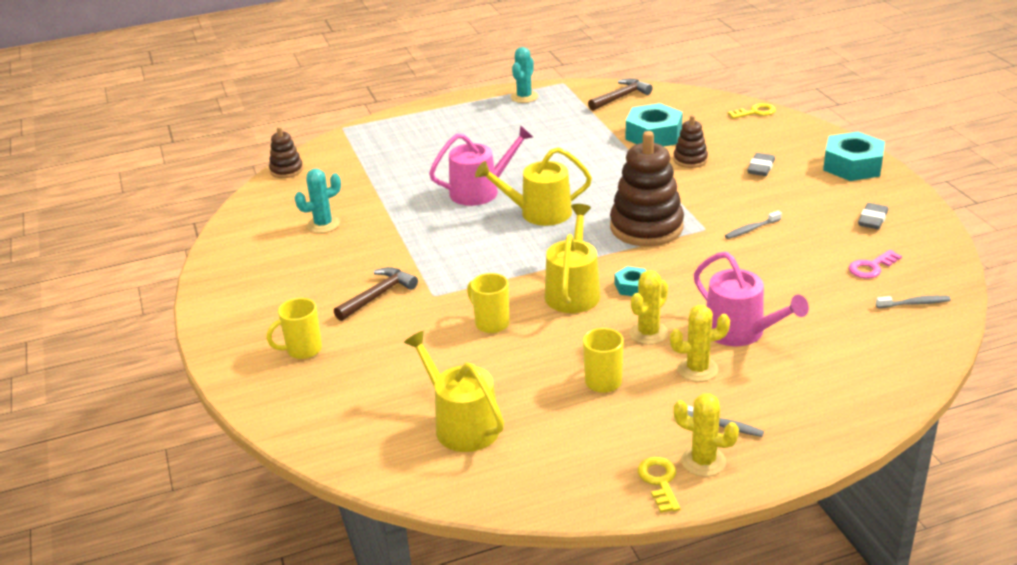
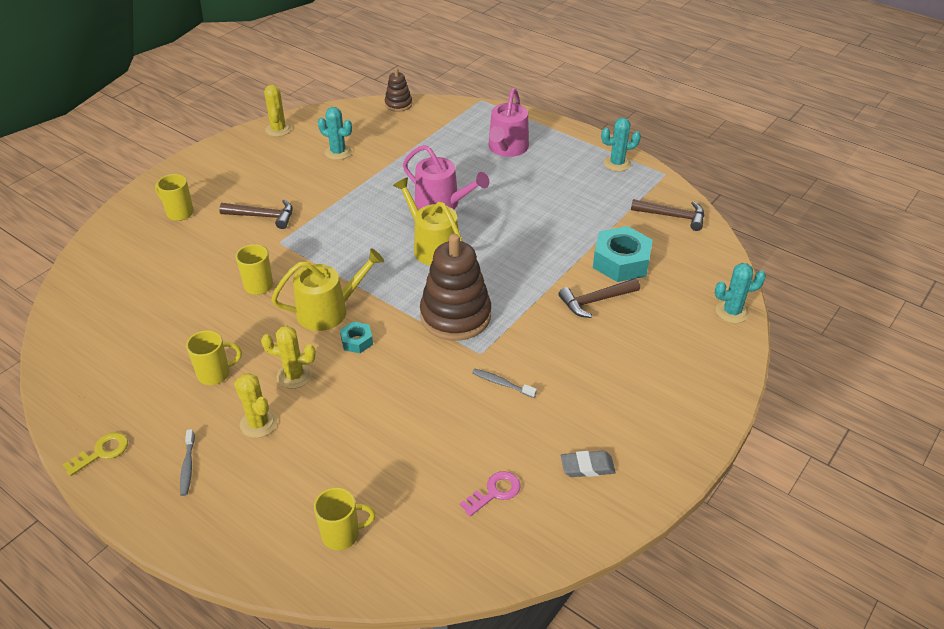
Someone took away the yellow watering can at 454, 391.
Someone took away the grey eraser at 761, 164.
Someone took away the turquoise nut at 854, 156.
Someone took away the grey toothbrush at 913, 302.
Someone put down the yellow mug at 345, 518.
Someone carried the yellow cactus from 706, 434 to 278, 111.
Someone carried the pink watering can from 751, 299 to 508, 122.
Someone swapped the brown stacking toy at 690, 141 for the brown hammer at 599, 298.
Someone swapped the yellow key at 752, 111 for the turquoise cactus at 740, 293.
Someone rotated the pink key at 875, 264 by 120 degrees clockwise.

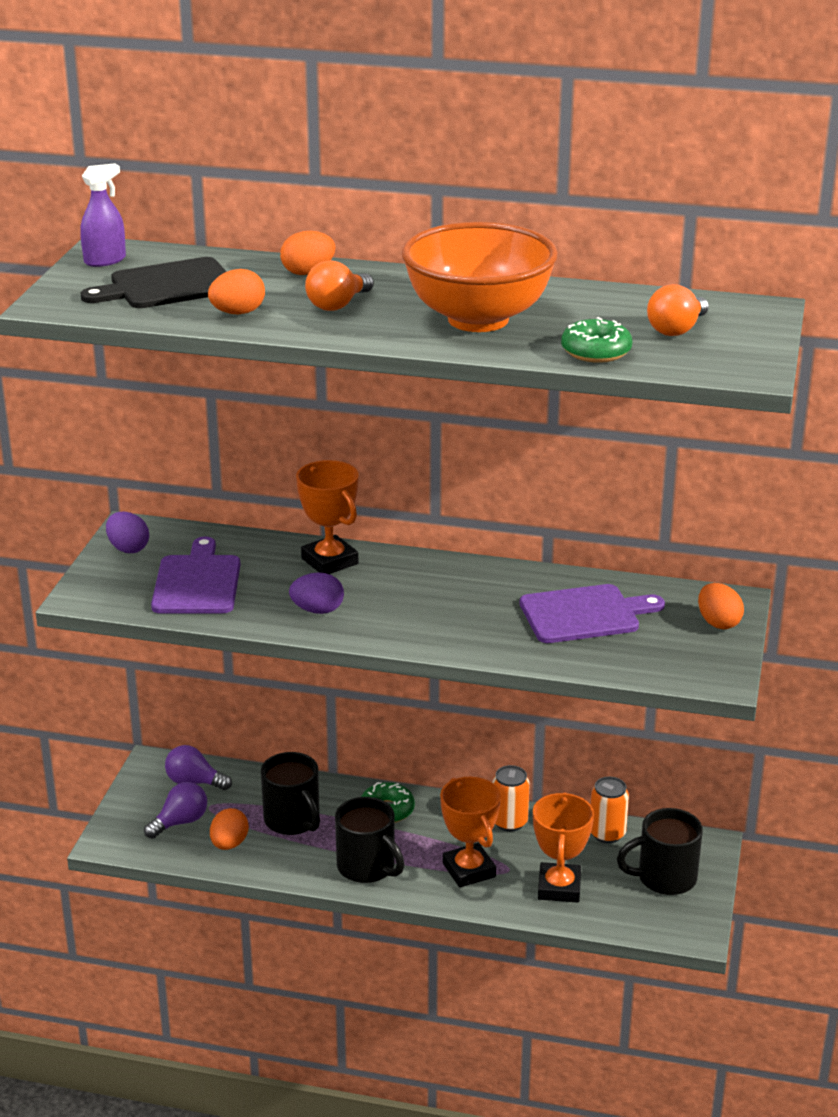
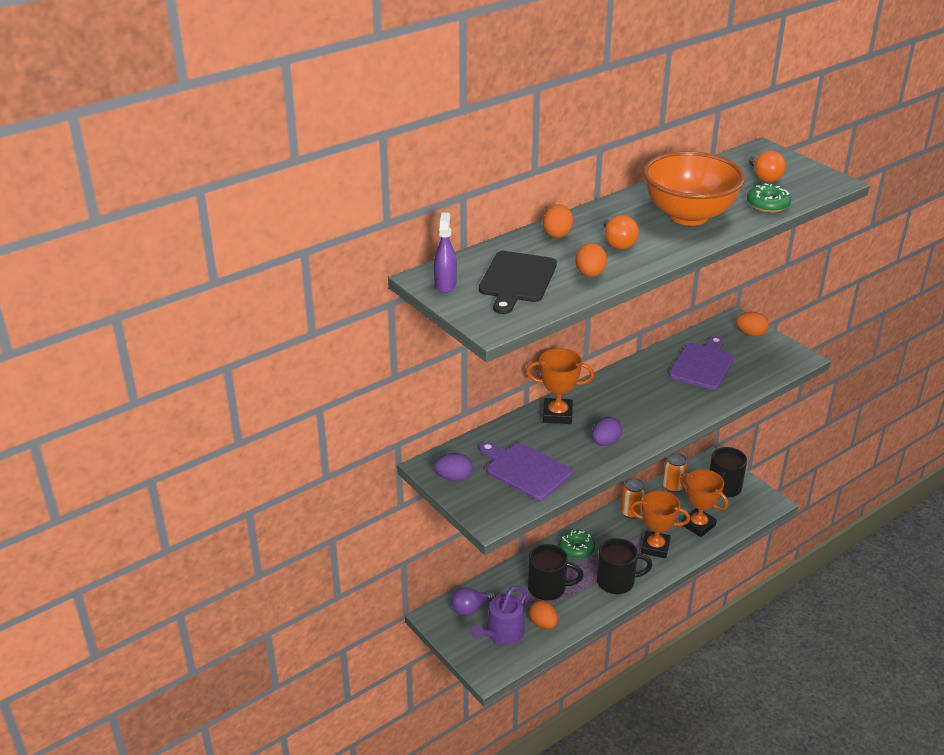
Someone swapped the purple light bulb at 175, 810 for the purple watering can at 499, 615.

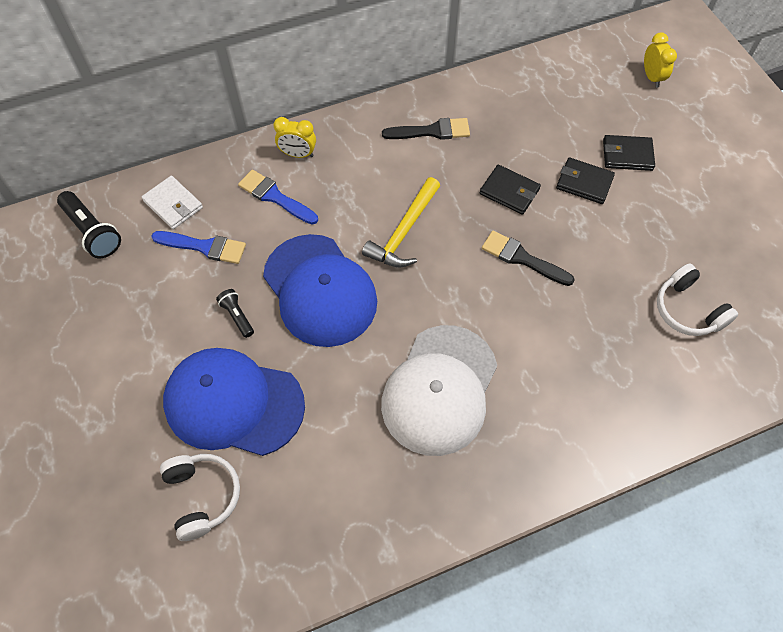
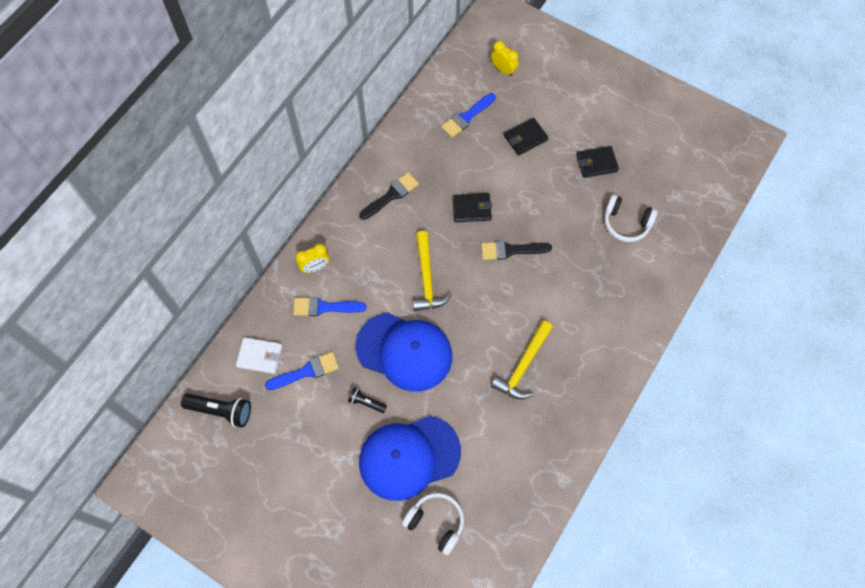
Someone put down the blue brush at 468, 115.
Someone carried the black wallet from 585, 181 to 597, 162.
Someone swapped the white cap at 439, 390 for the yellow hammer at 522, 360.

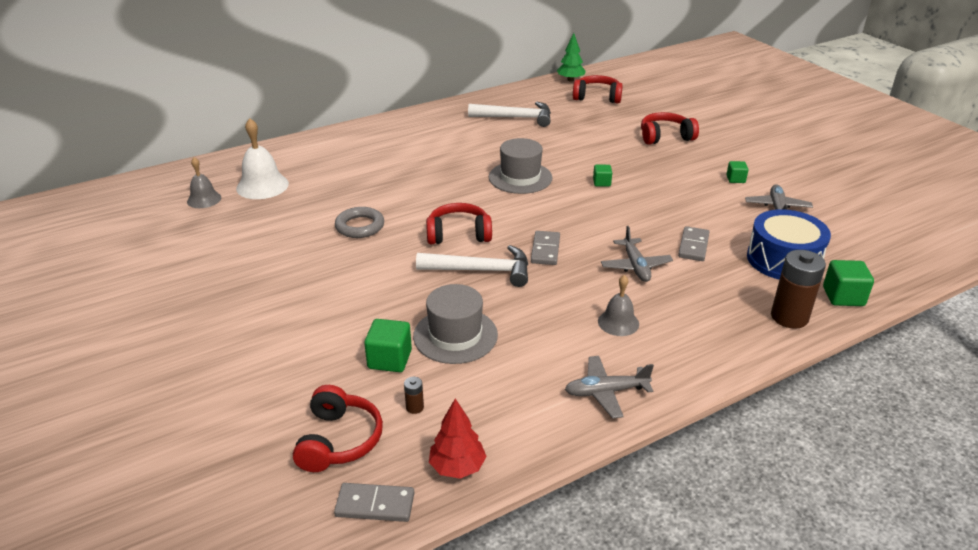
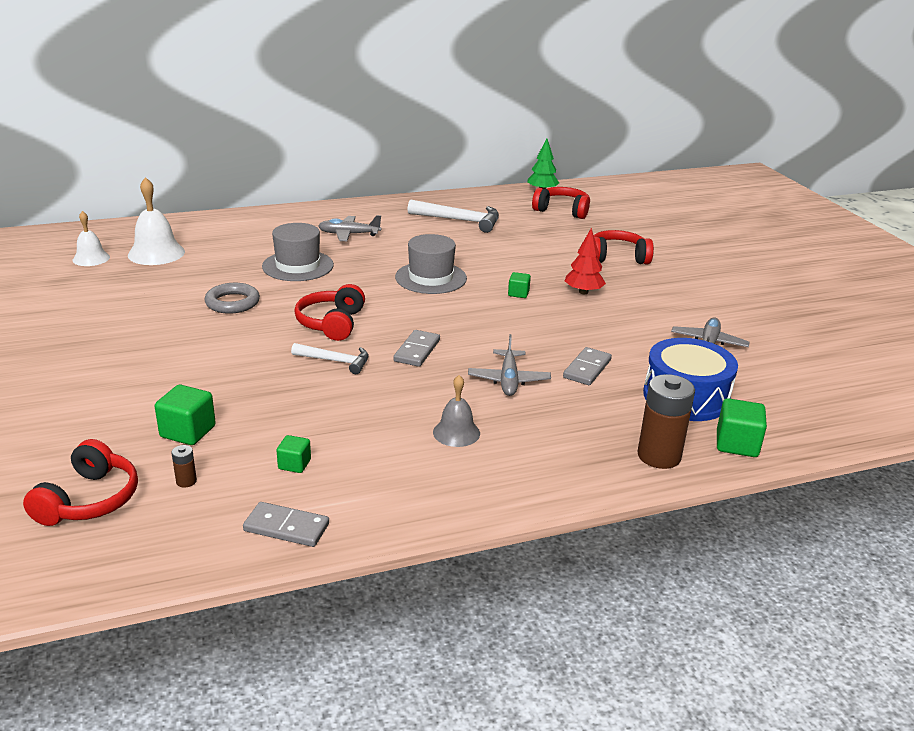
Someone carried the grey domino from 374, 502 to 286, 524.
Someone carried the grey hat from 455, 324 to 298, 252.
Someone carried the red tree from 458, 439 to 585, 261.
Someone carried the grey plane from 609, 387 to 349, 228.
Someone carried the green cube from 737, 172 to 293, 454.
Someone repainted the grey bell at 204, 182, which became the white bell at 91, 238.
Someone rotated the red headphones at 459, 223 by 90 degrees counterclockwise.
Someone scaled the white hammer at 472, 266 by 0.62.

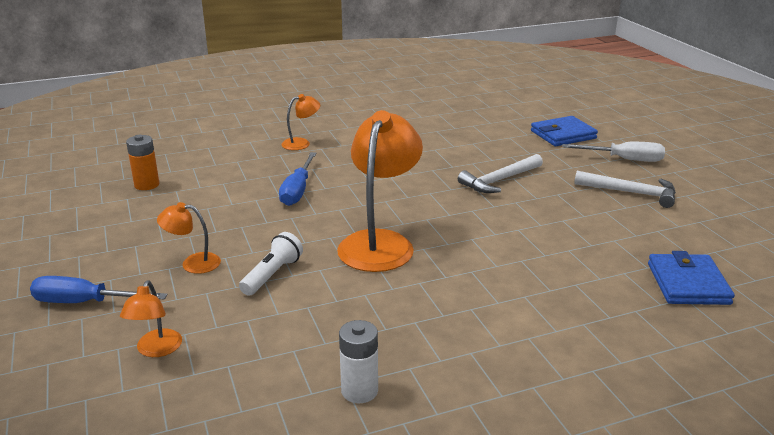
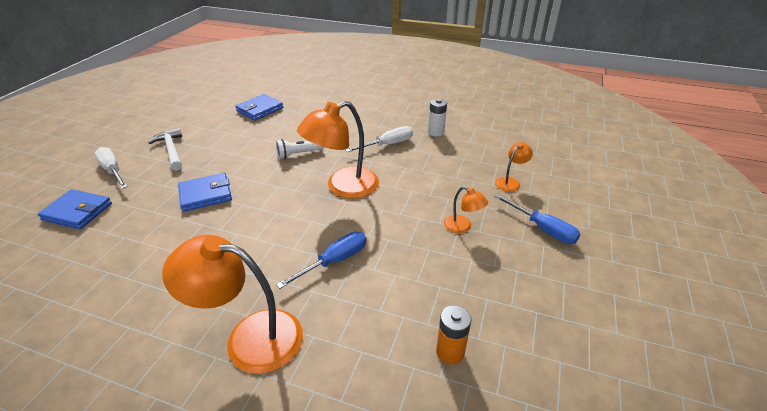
Someone put down the white screwdriver at 379, 139.
Someone carried the white flashlight from 271, 264 to 300, 149.
Someone swapped the white hammer at 500, 173 for the blue wallet at 205, 192.
Someone scaled the orange lamp at 301, 122 by 2.08.

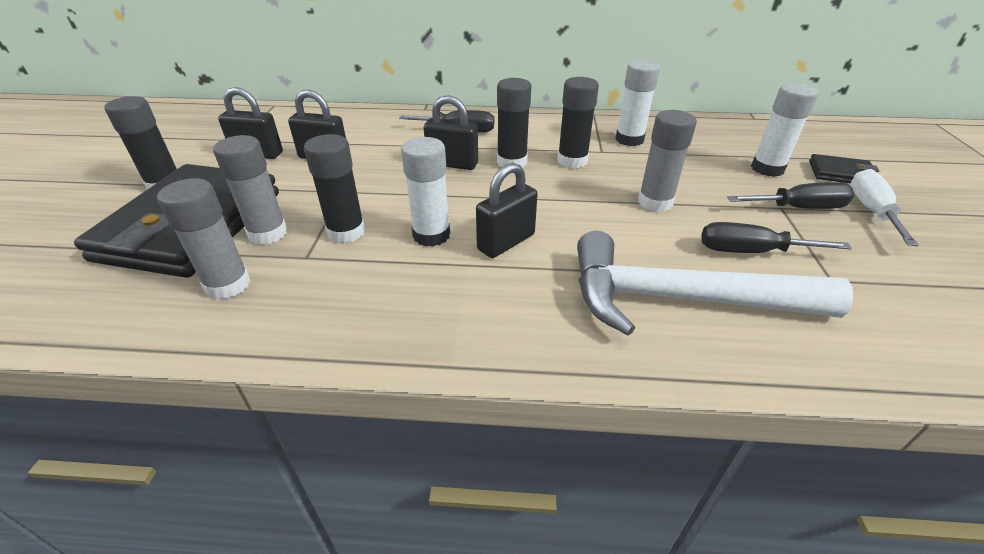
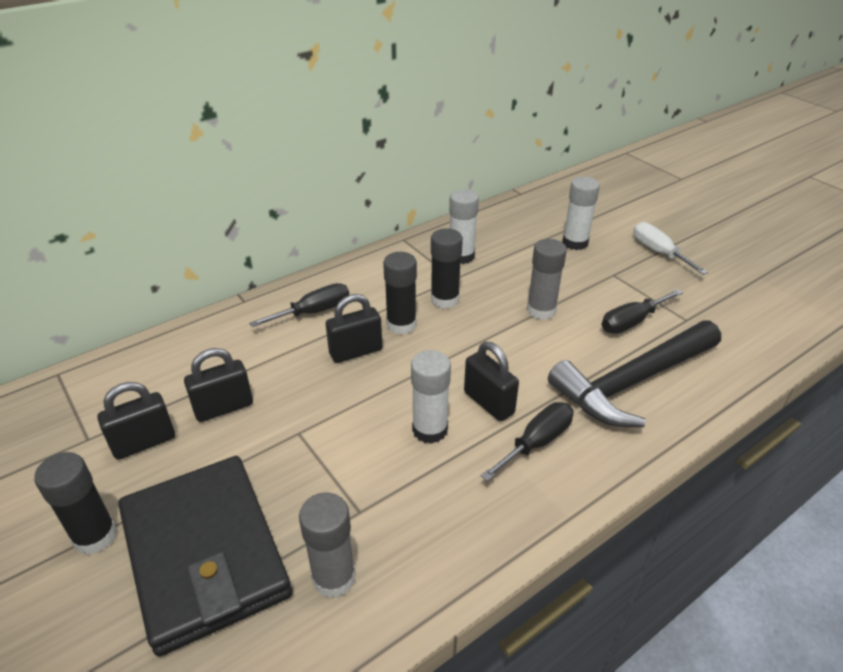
Someone took away the grey glue stick at 250, 190.
Someone took away the black glue stick at 334, 188.
Someone took away the black wallet at 844, 168.
Someone carried the black screwdriver from 791, 195 to 527, 441.
Someone repainted the white hammer at 715, 283, which became the black hammer at 634, 373.
Someone rotated the black padlock at 507, 210 by 45 degrees counterclockwise.

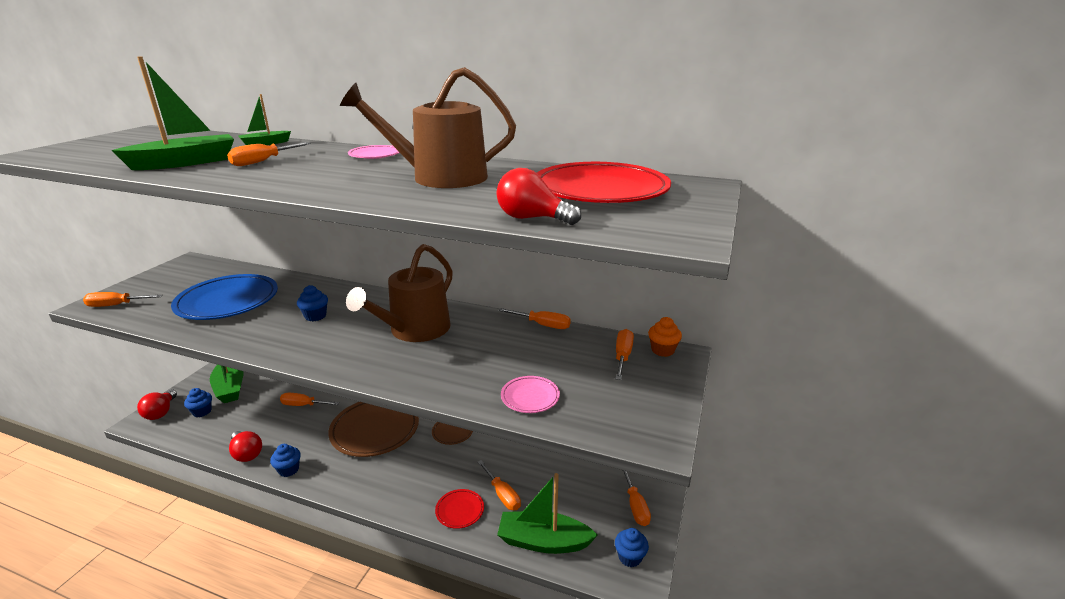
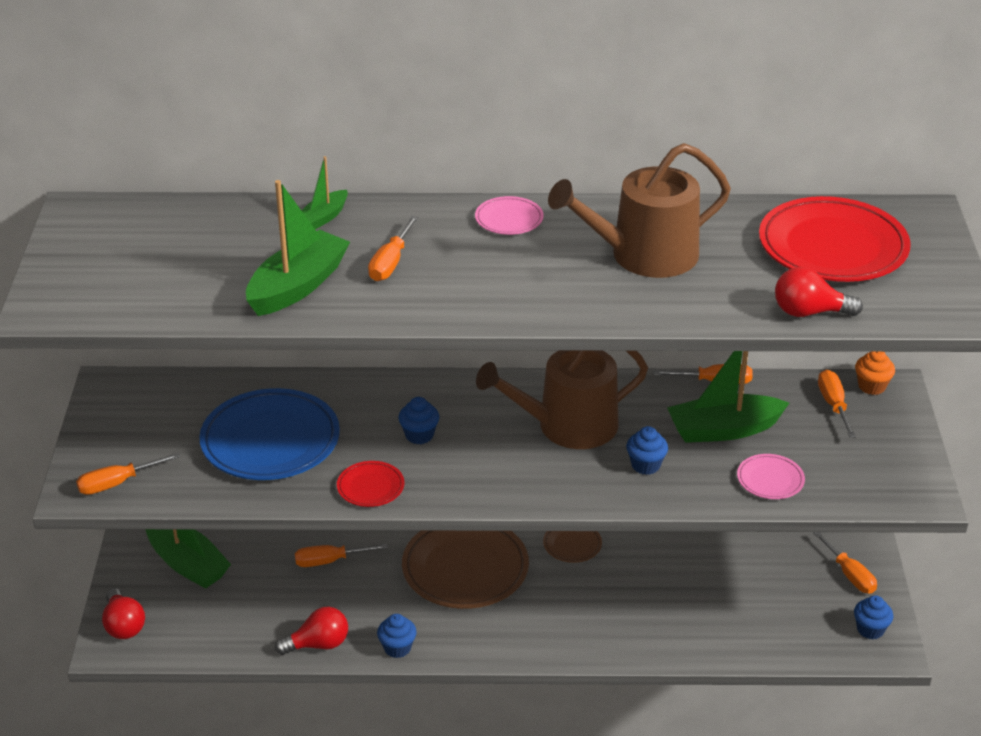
Someone took away the orange screwdriver at 499, 485.
Someone carried the blue cupcake from 198, 402 to 647, 450.
Someone carried the red plate from 459, 509 to 370, 484.
Someone carried the green boat from 547, 513 to 728, 397.
Someone rotated the red light bulb at 245, 446 by 45 degrees counterclockwise.
Someone rotated the brown watering can at 399, 293 by 60 degrees clockwise.

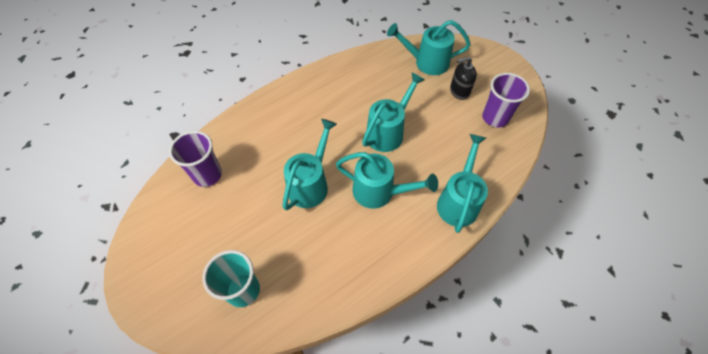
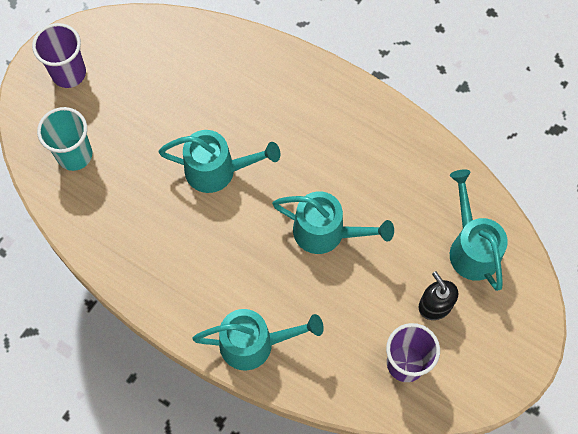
Someone took away the turquoise watering can at 387, 180.
Someone carried the purple cup from 195, 159 to 59, 55.

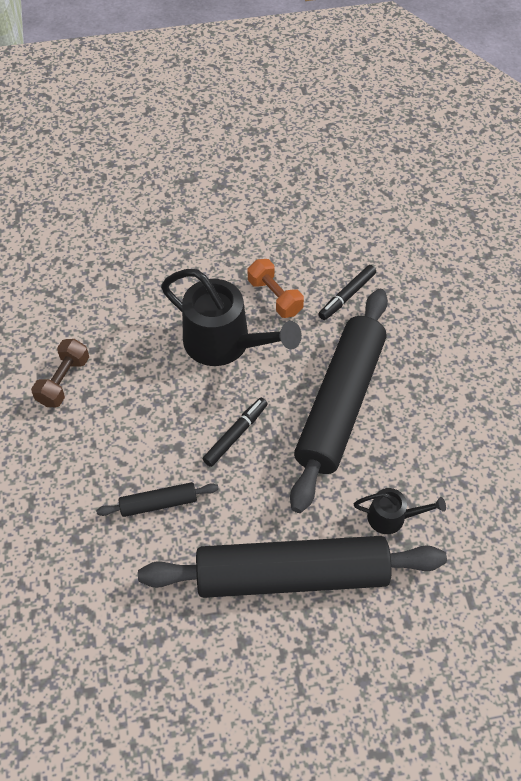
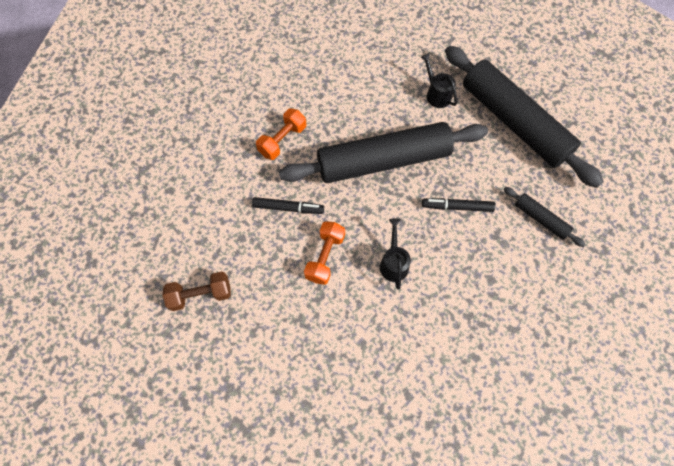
Someone put down the orange dumbbell at 281, 134.
Someone carried the brown dumbbell from 60, 373 to 196, 291.
Someone scaled the black watering can at 231, 317 by 0.50.

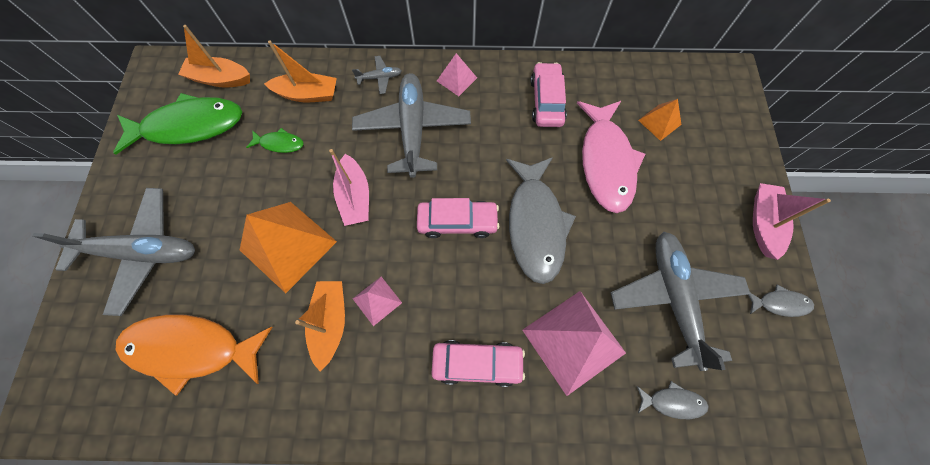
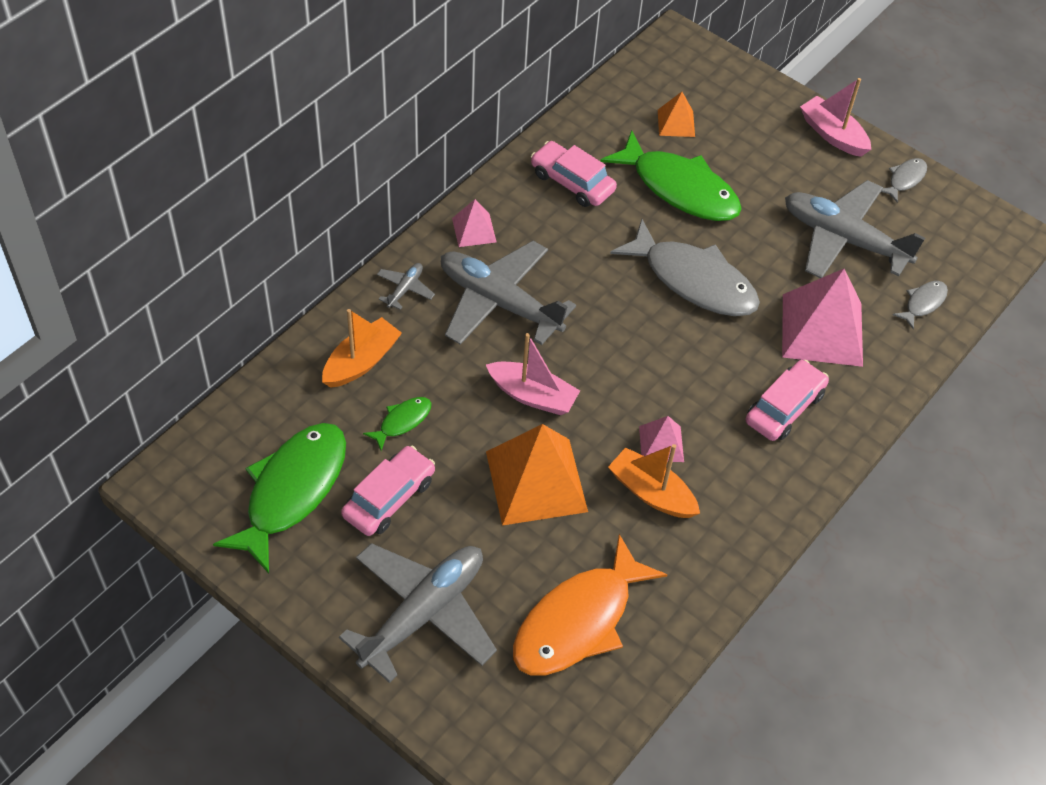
Someone took away the orange boat at 214, 56.
Someone carried the pink car from 458, 218 to 388, 491.
Someone repainted the pink fish at 611, 157, which became the green fish at 671, 175.

